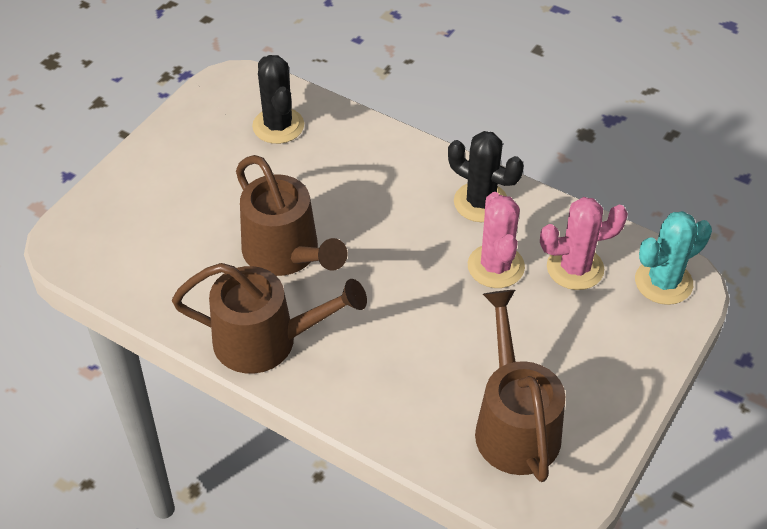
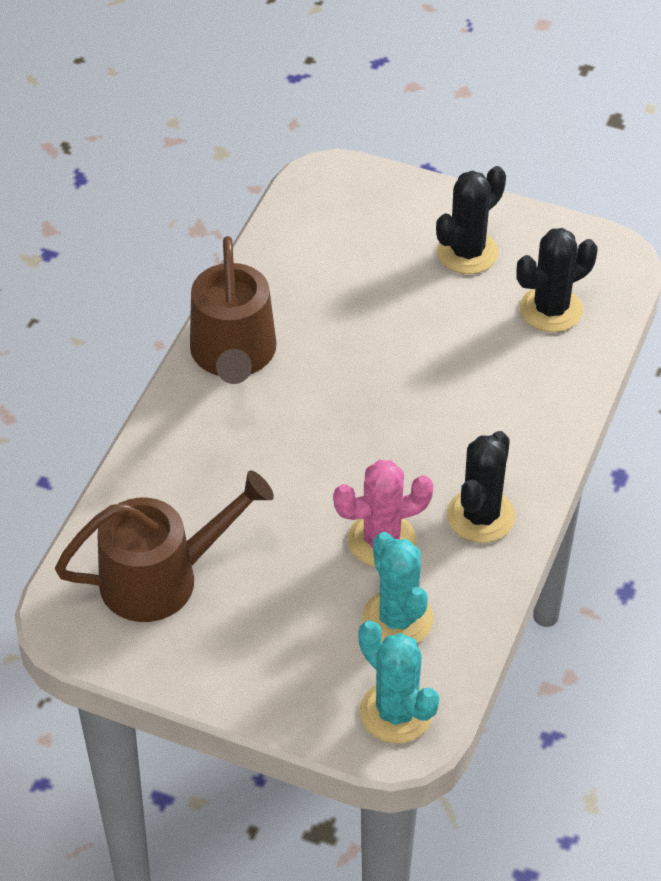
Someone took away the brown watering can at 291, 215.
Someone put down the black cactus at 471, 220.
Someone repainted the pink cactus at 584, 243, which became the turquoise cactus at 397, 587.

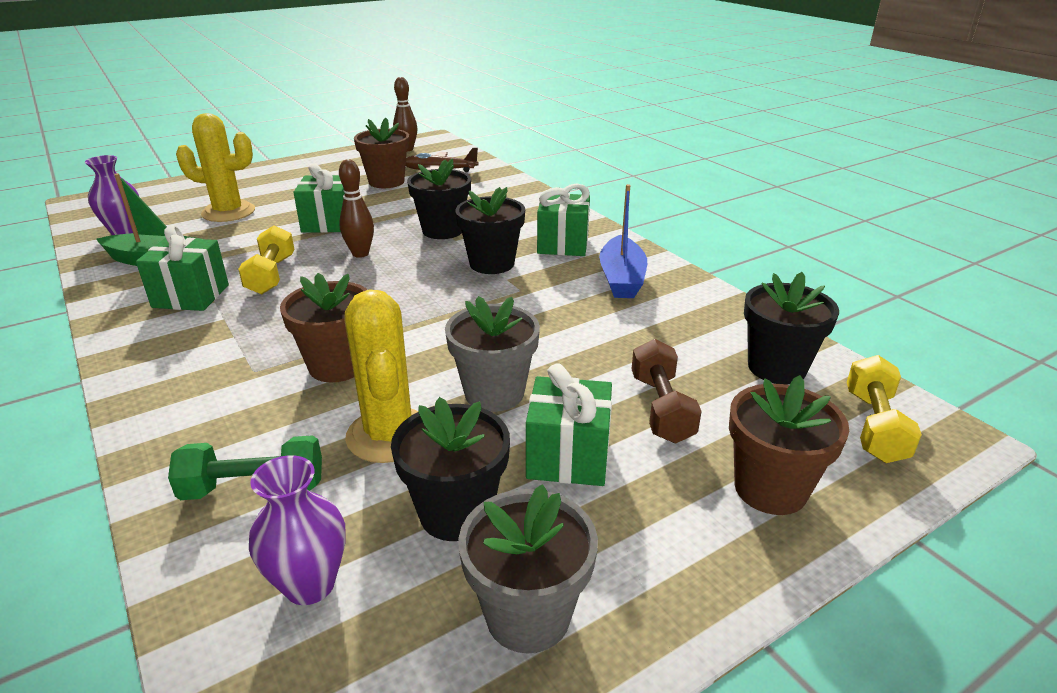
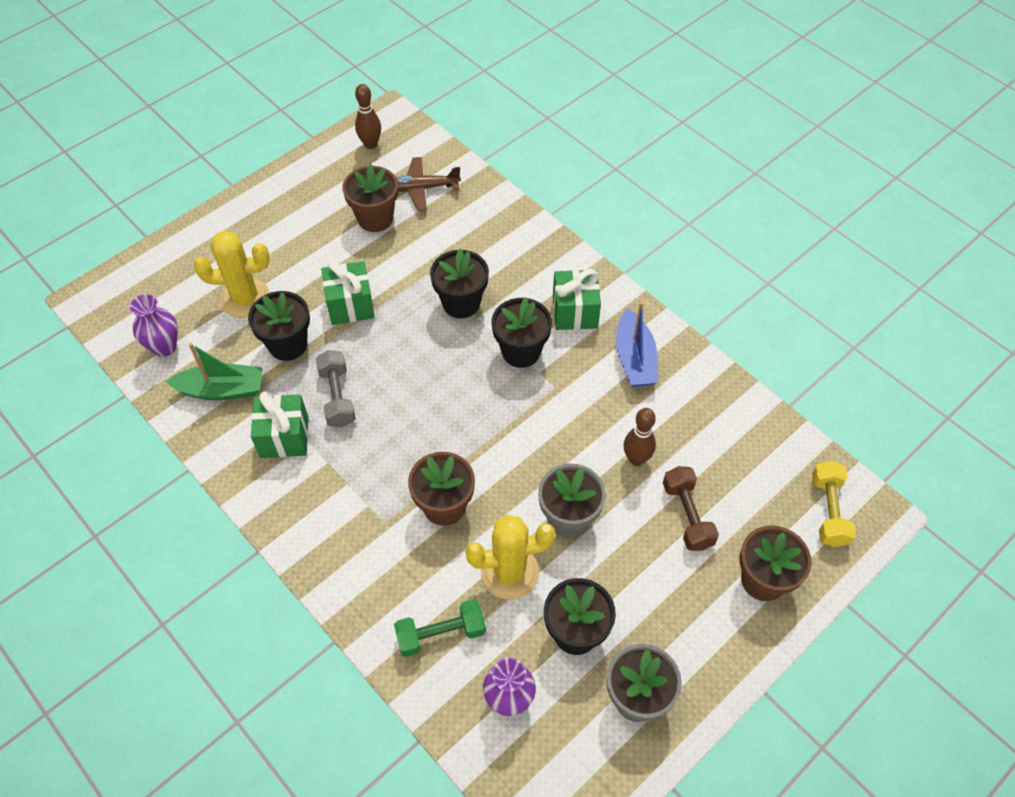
Someone took away the green gift at 569, 424.
Someone carried the brown bowling pin from 356, 208 to 640, 437.
Someone carried the black flower pot from 791, 328 to 279, 326.
Someone repainted the yellow dumbbell at 266, 259, which became the grey dumbbell at 335, 388.
Someone rotated the yellow cactus at 381, 376 by 75 degrees counterclockwise.

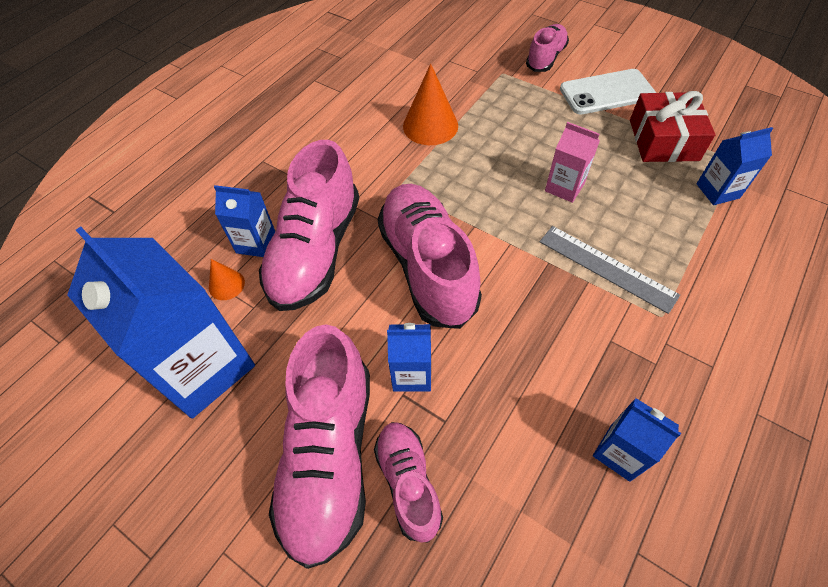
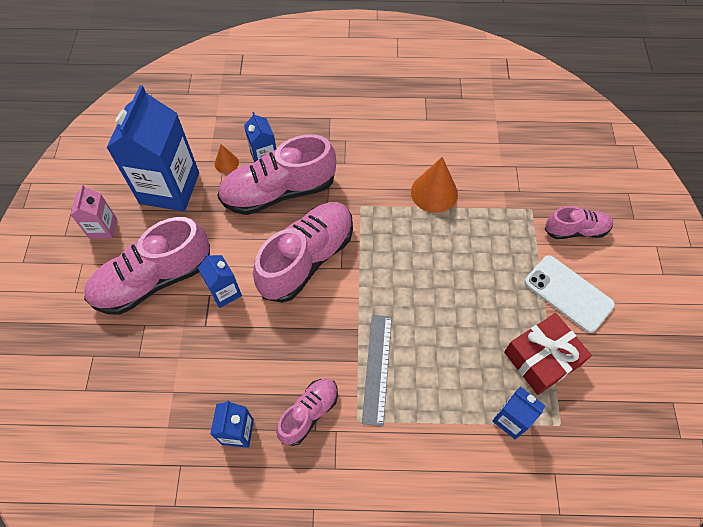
Someone carried the pink shoe from 408, 482 to 307, 412.
Someone carried the pink carton from 572, 162 to 94, 212.

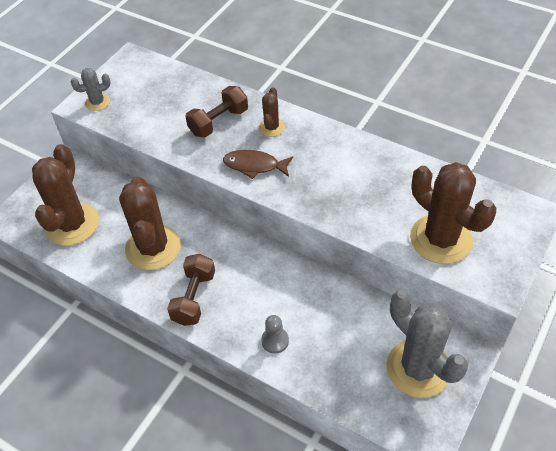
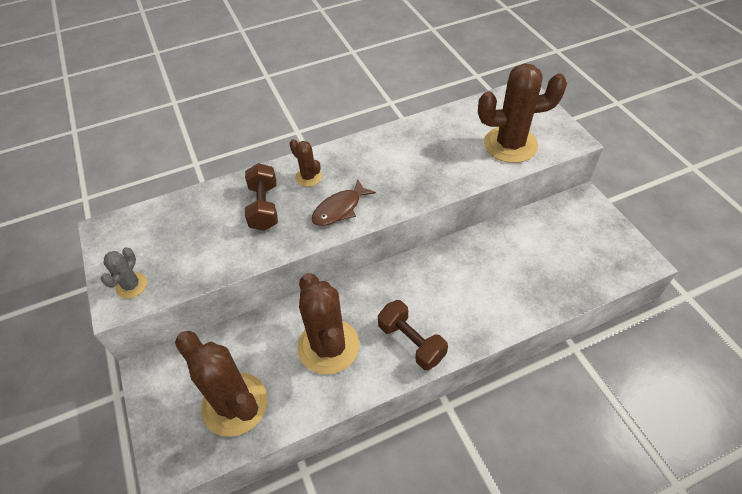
Someone took away the grey pawn at 275, 334.
Someone took away the grey cactus at 427, 344.
Someone rotated the brown cactus at 150, 223 by 45 degrees clockwise.

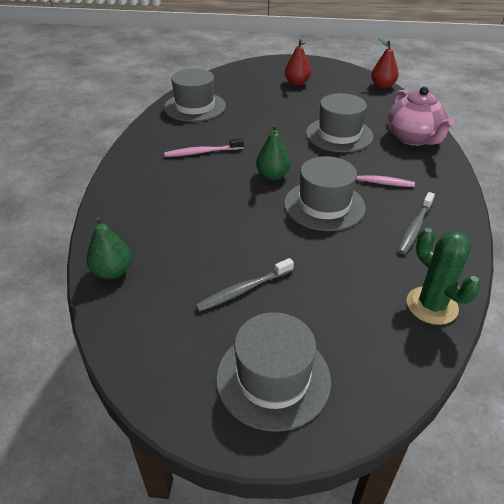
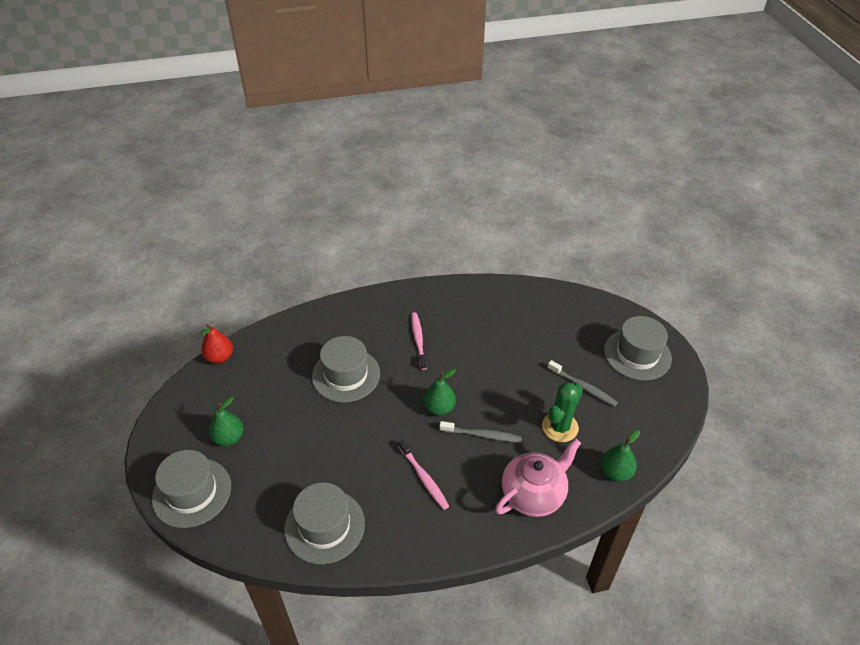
Someone carried the grey hat from 325, 193 to 191, 489.
Someone carried the pink teapot from 421, 116 to 538, 478.
Someone carried the grey toothbrush from 416, 223 to 480, 432.
Someone carried the green cactus from 444, 276 to 562, 412.
Someone repainted the red pear at 298, 62, which became the green pear at 226, 421.

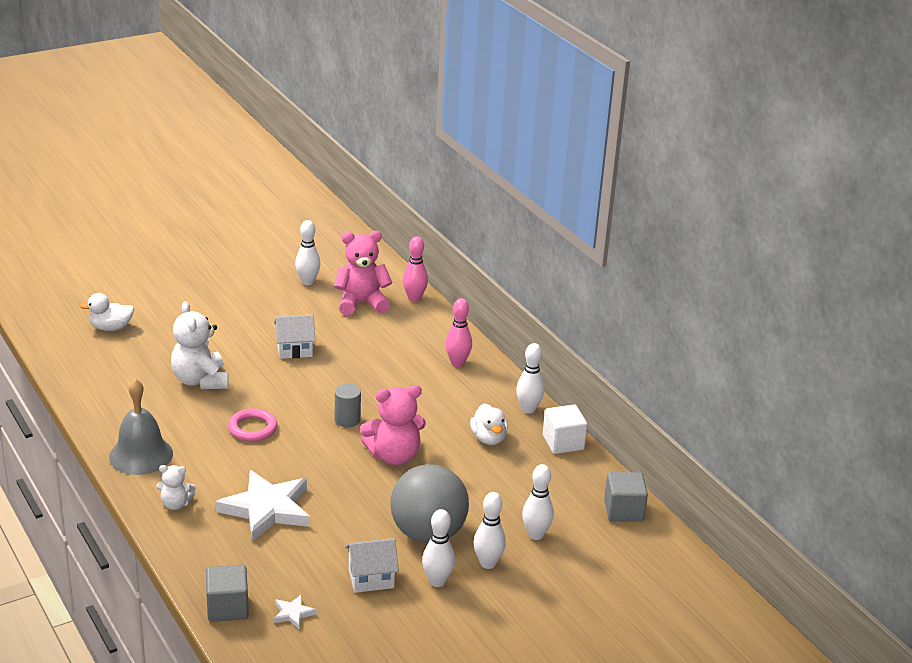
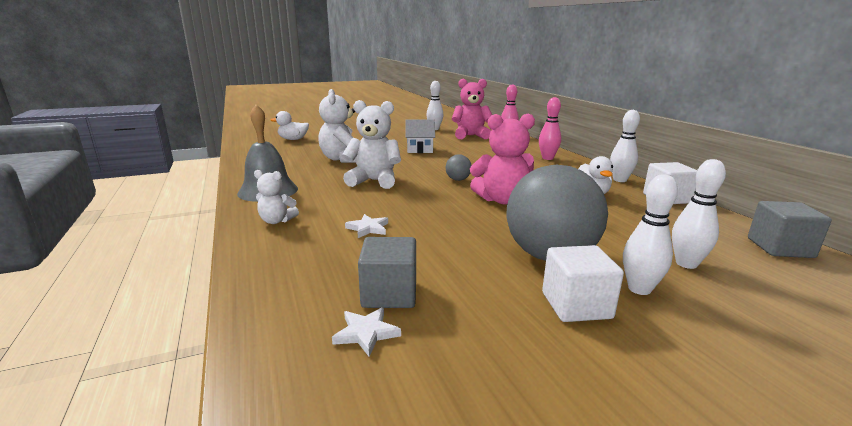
Someone took away the white house at 372, 565.
Someone carried the grey cube from 227, 593 to 387, 272.
Someone swapped the pink ring at 253, 425 for the white teddy bear at 371, 144.
Someone swapped the grey cylinder at 348, 405 for the grey ball at 458, 167.
Someone swapped the white bowling pin at 438, 548 for the white cube at 583, 283.
Someone scaled the white star at 262, 506 by 0.42.

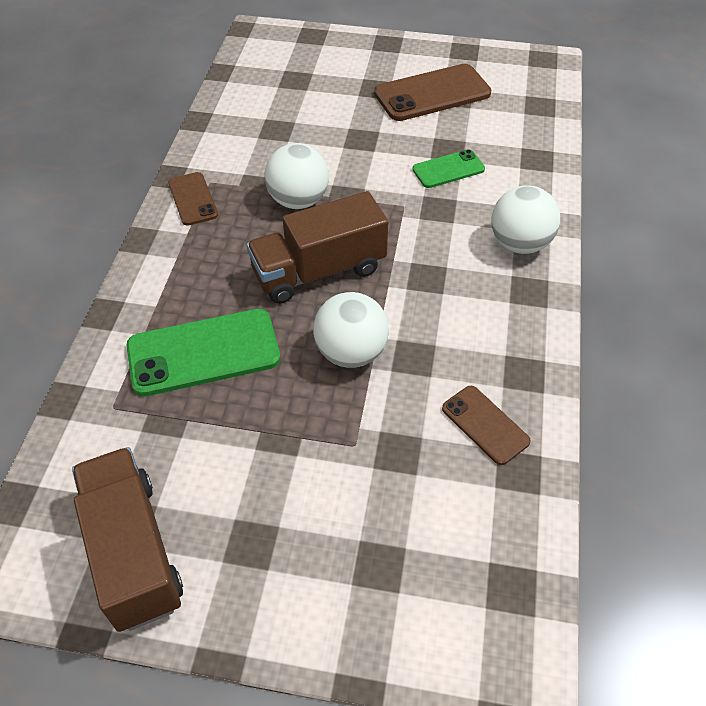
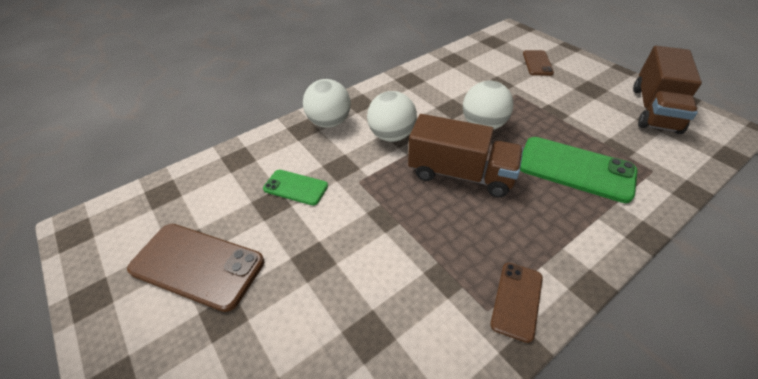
Someone carried the white ball from 297, 176 to 392, 116.
Someone carried the brown phone from 486, 425 to 538, 63.

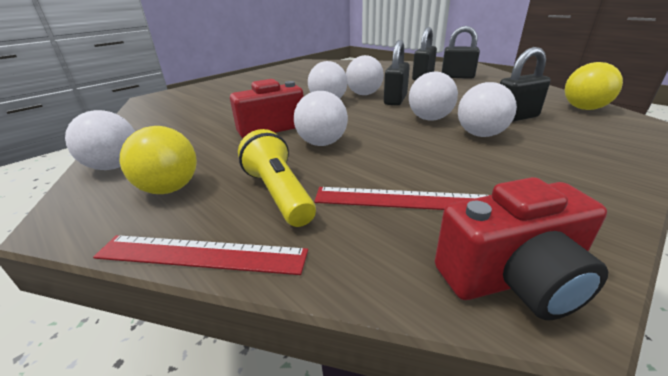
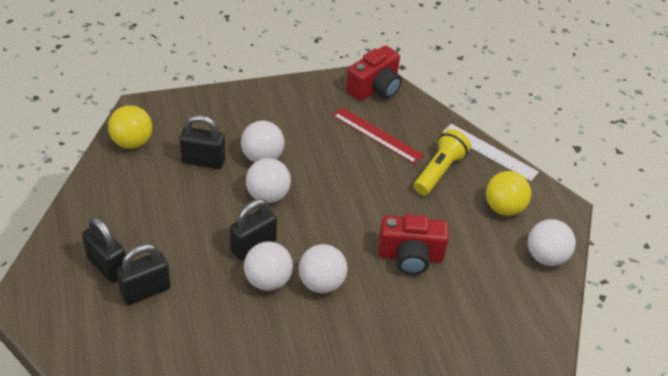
Someone took away the white ball at 321, 118.
Someone repainted the red ruler at 200, 255, which became the white ruler at 491, 152.
Someone rotated the yellow flashlight at 277, 178 by 150 degrees counterclockwise.
Someone rotated the red camera at 521, 248 by 120 degrees clockwise.

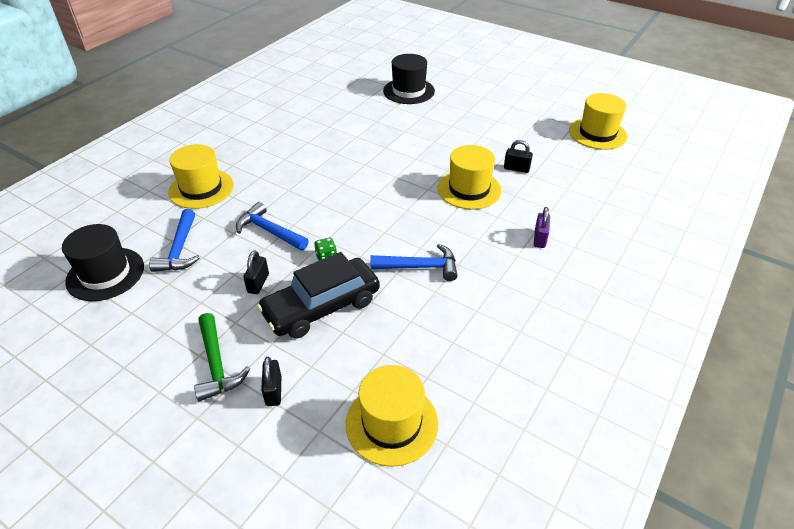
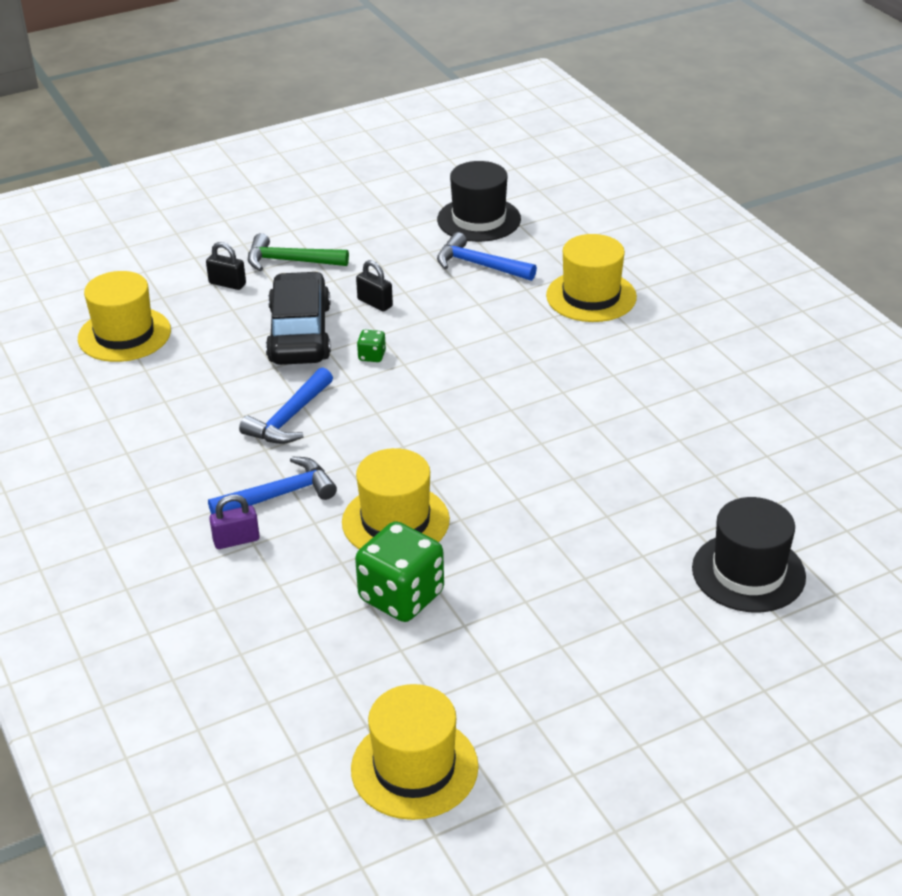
Someone carried the blue hammer from 272, 226 to 272, 485.
Someone swapped the black padlock at 518, 156 for the green dice at 399, 571.
Someone rotated the purple padlock at 542, 227 by 60 degrees counterclockwise.

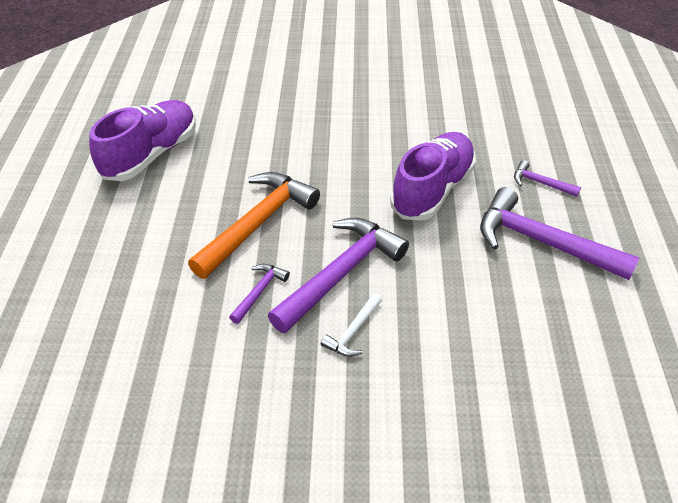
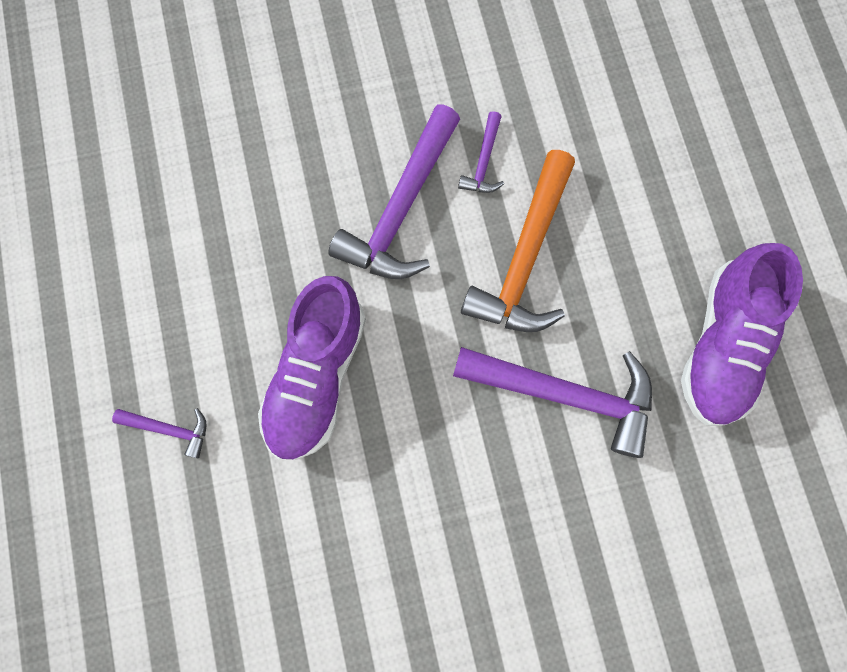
Someone took away the white hammer at 351, 325.
Someone carried the purple hammer from 559, 233 to 552, 402.

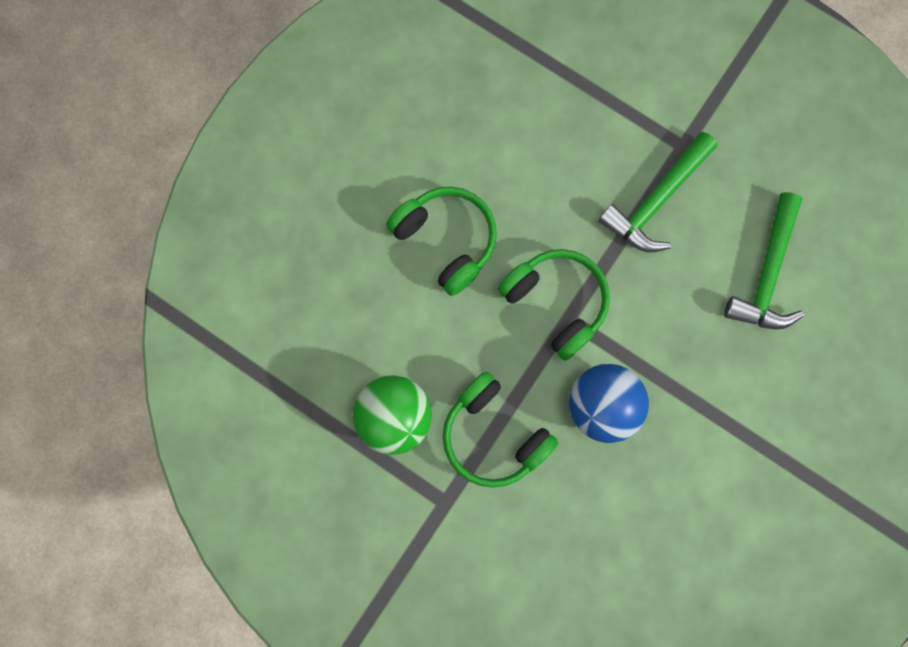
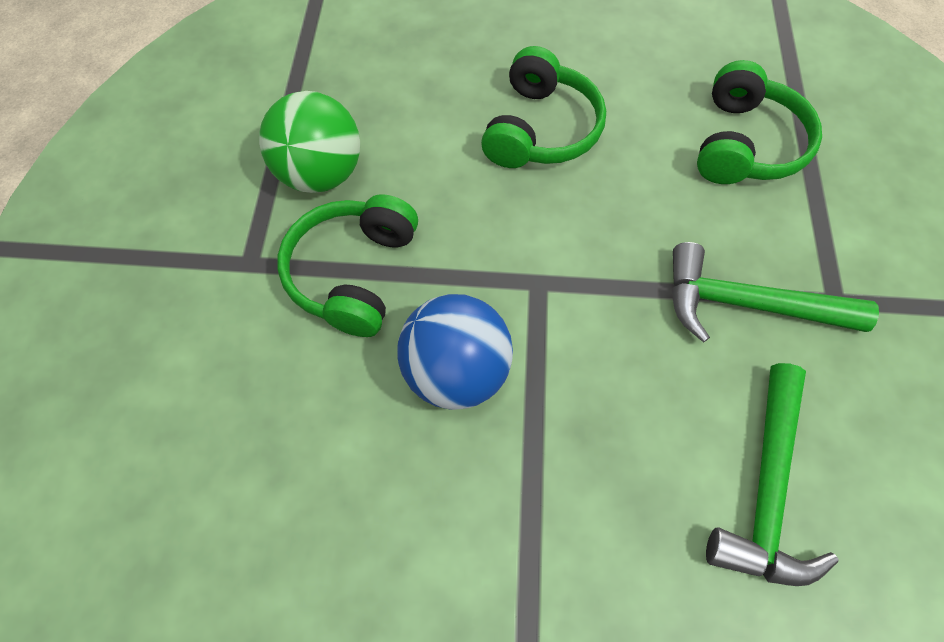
Someone carried the green headphones from 553, 305 to 759, 122.
Someone rotated the green hammer at 764, 260 by 60 degrees counterclockwise.

